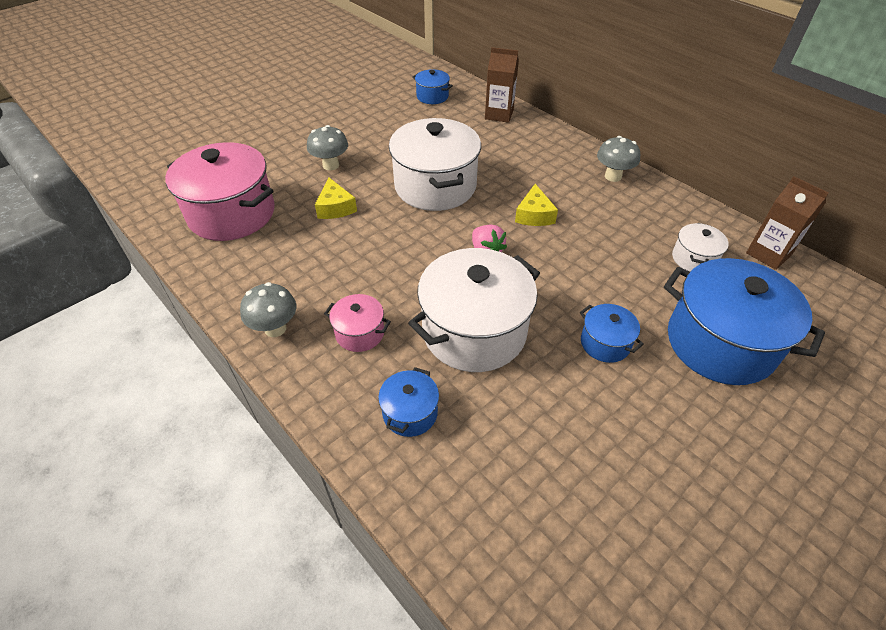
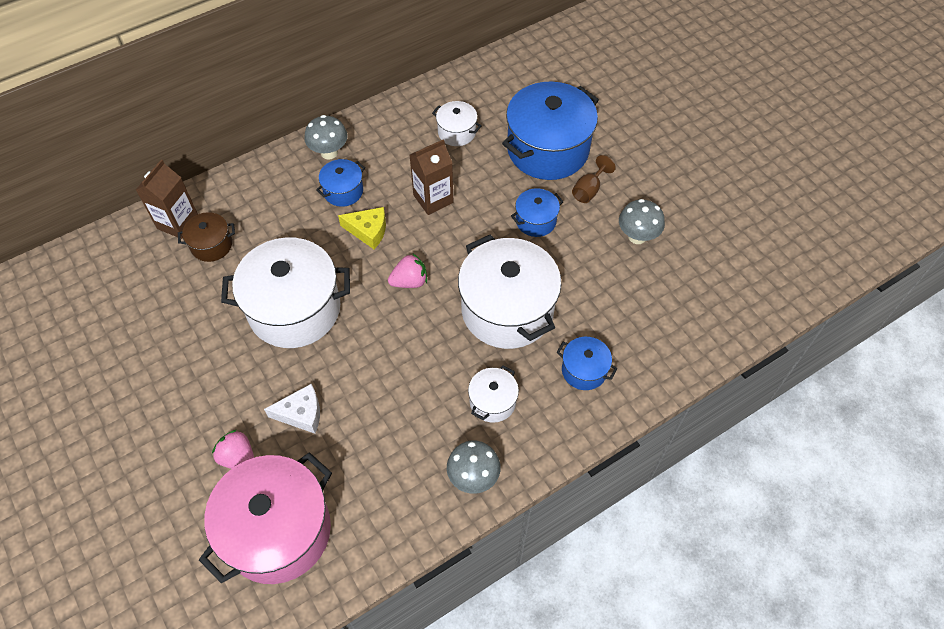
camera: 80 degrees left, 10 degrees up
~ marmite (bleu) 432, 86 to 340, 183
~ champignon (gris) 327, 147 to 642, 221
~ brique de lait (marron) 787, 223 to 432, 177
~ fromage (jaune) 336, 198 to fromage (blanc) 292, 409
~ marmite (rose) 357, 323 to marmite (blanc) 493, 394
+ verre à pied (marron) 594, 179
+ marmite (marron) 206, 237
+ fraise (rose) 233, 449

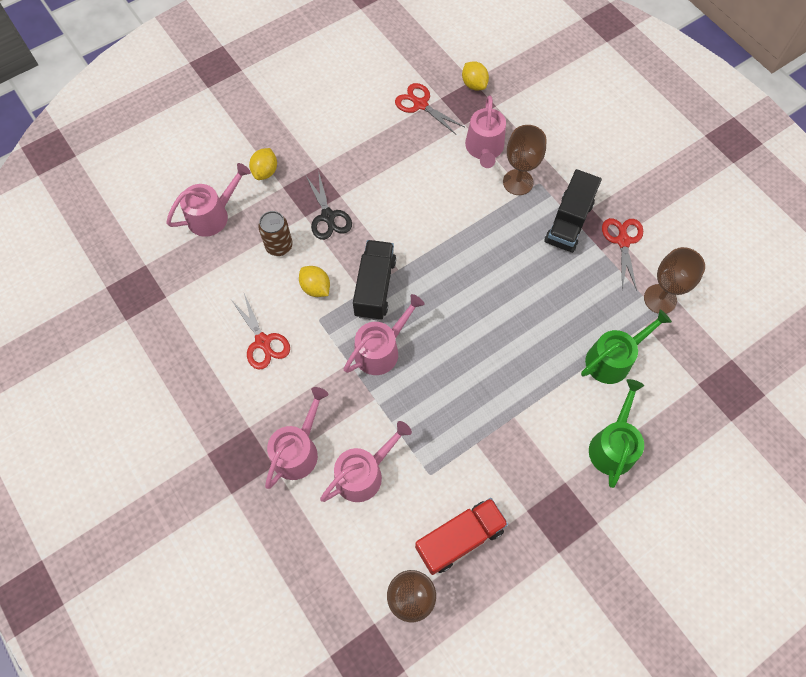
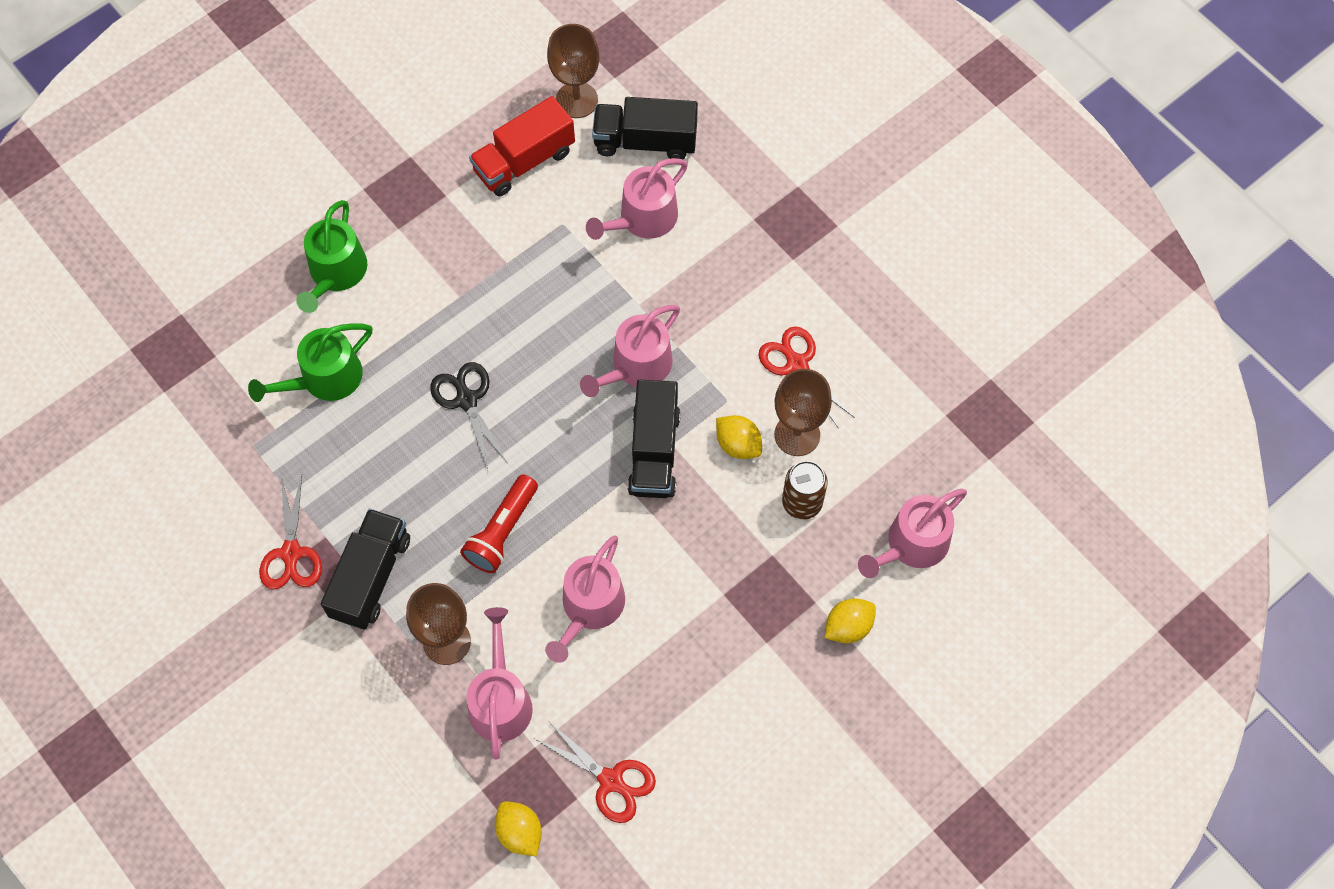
camera: 175 degrees right, 0 degrees up
~ citron (jaune) 263, 164 = 850, 620 45 degrees clockwise
~ ciseaux (noir) 329, 205 to 468, 416
~ verre à pied (marron) 674, 280 to 803, 412
~ arrosoir (rose) 296, 438 to 585, 599
+ camion (noir) 645, 128
+ lampe de poche (rouge) 499, 523

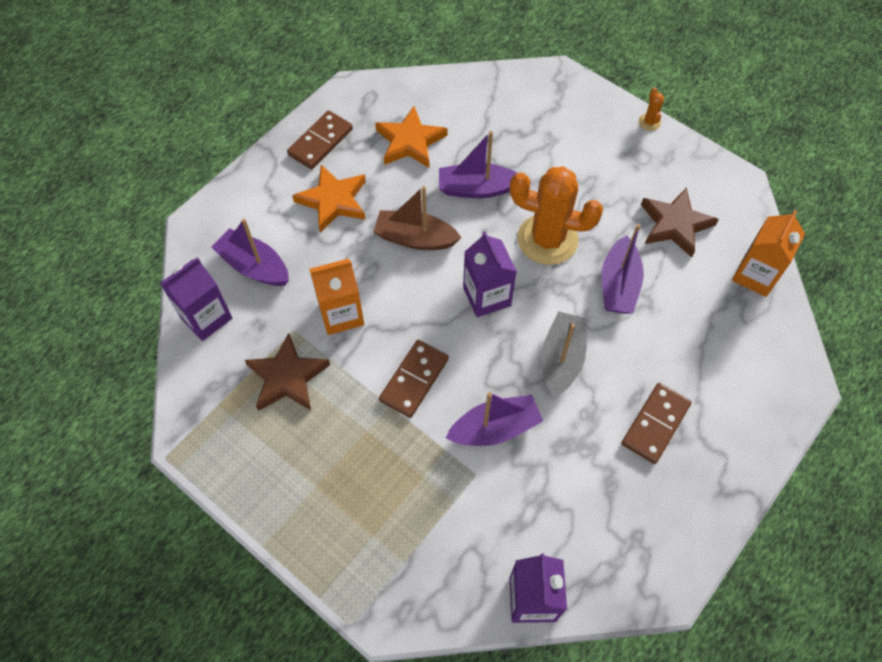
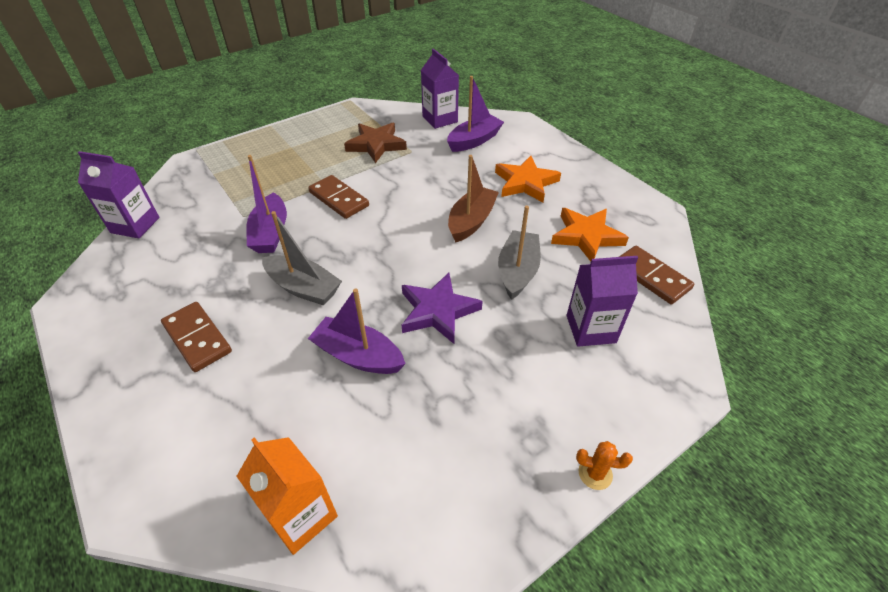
camera: 105 degrees right, 15 degrees down
~ domino (marron) 320, 140 to 656, 275
~ bateau (violet) 478, 164 to bateau (gris) 519, 253
~ cactus (orange) 556, 215 to étoile (violet) 442, 308
- étoile (marron) 680, 222
~ brique de lait (violet) 490, 274 to 602, 301
- brique de lait (orange) 336, 297

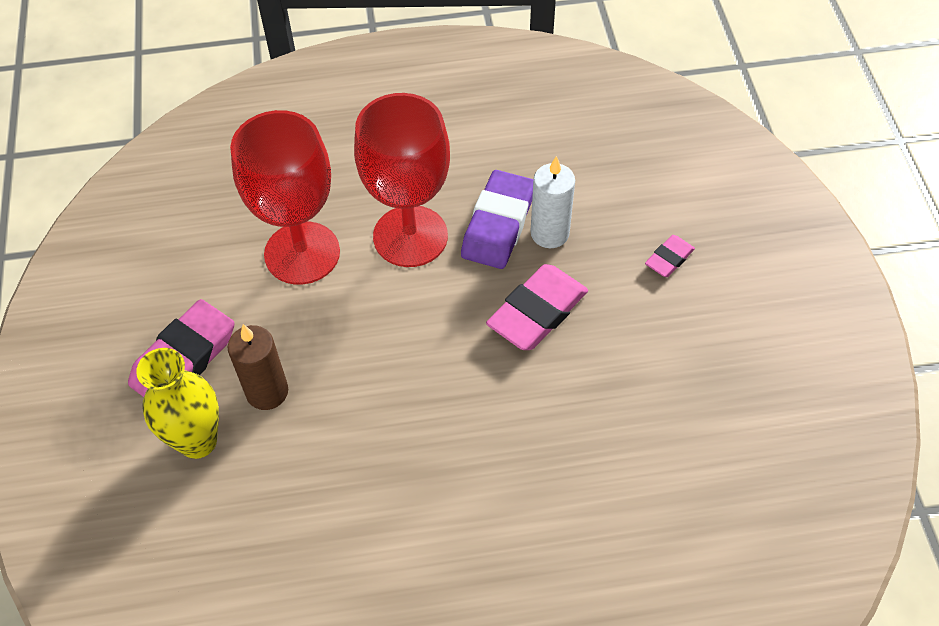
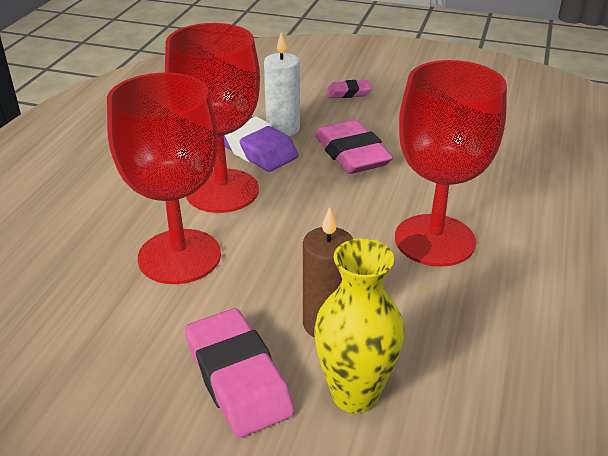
camera: 65 degrees left, 20 degrees down
~ gomme (rose) 670, 256 = 349, 89 75 degrees counterclockwise
+ verre à pied (rouge) 451, 163

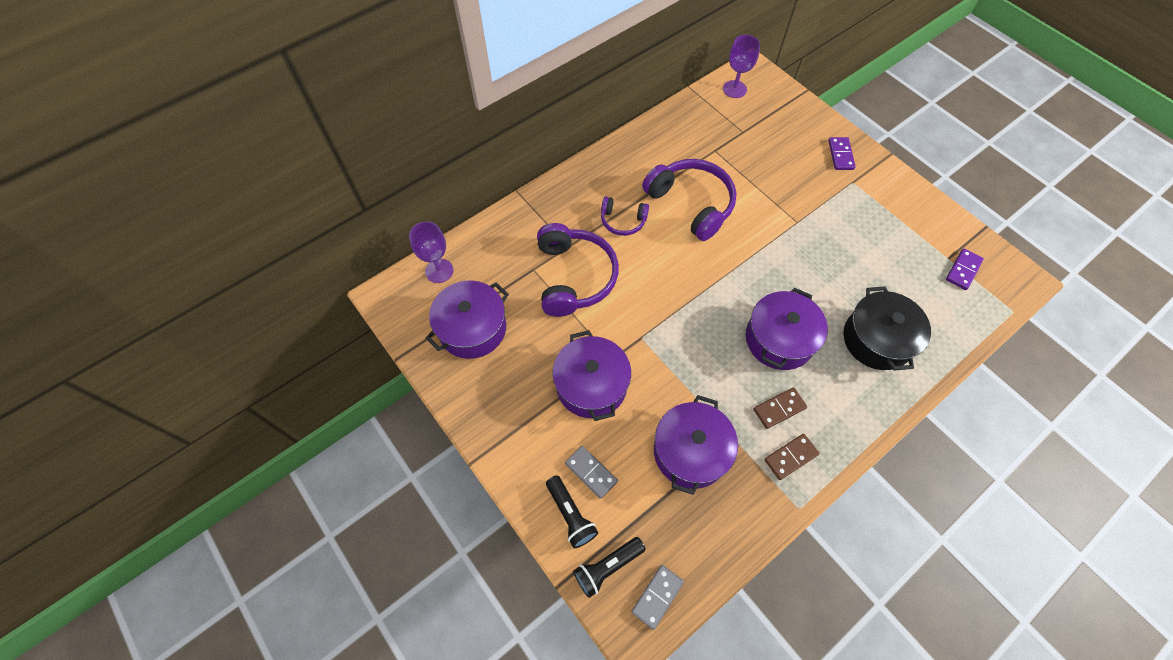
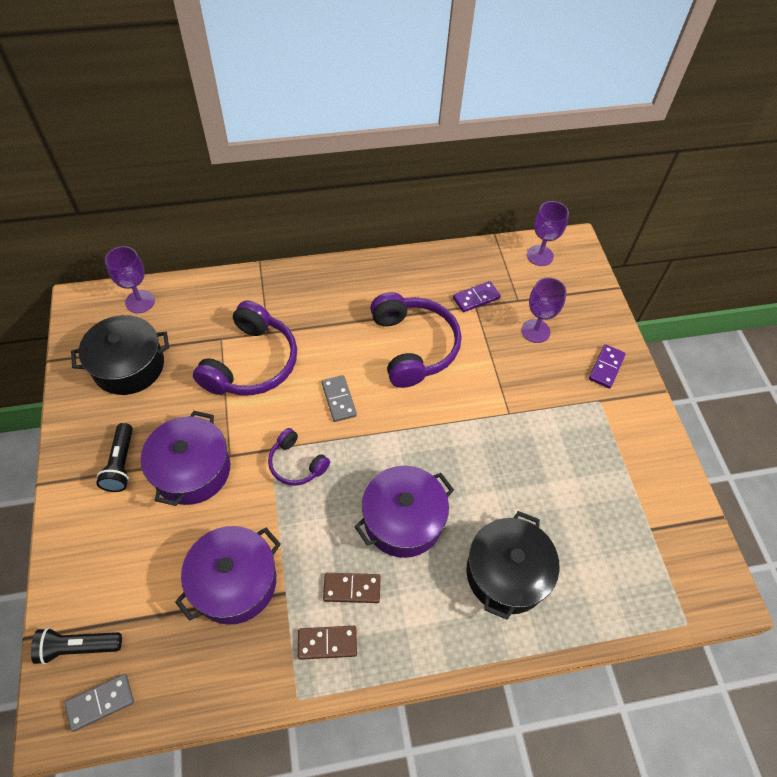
camera: 25 degrees right, 5 degrees down
~ casque audio (violet) 625, 216 to 299, 456
~ domino (violet) 965, 269 to 477, 296
~ marmite (violet) 467, 319 to marmite (noir) 120, 355
~ domino (gris) 591, 472 to 339, 398
~ lampe de poche (noir) 572, 511 to 114, 457
+ verre à pied (violet) 544, 310

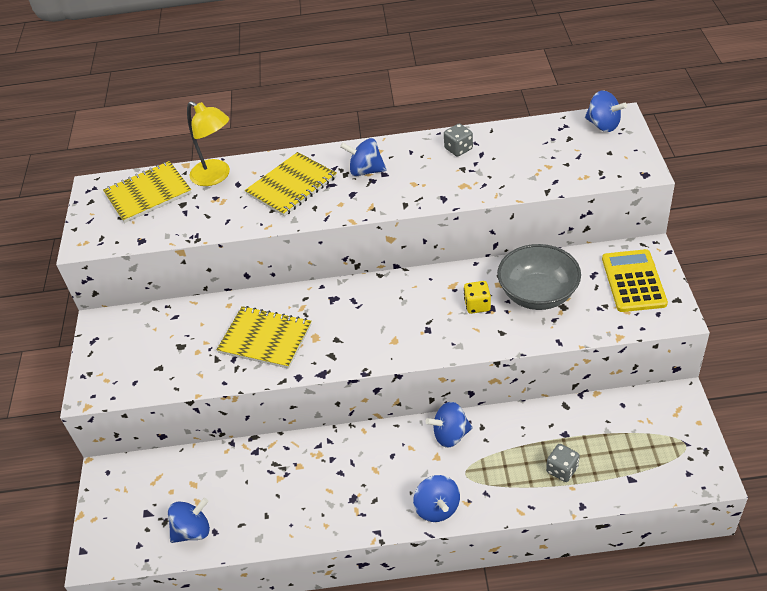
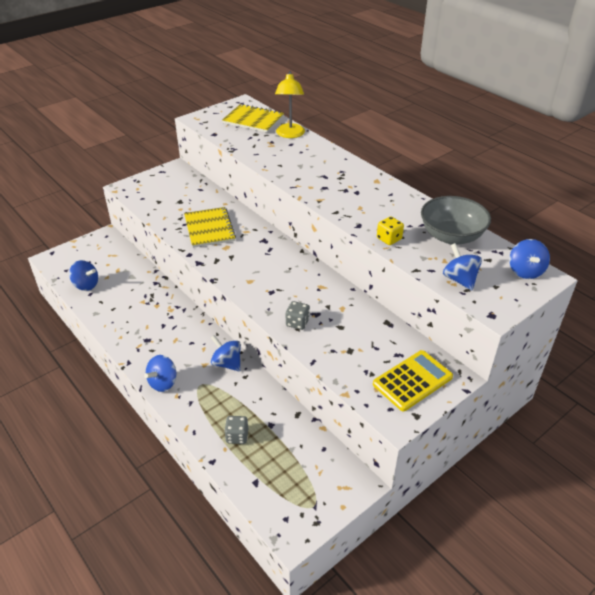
camera: 50 degrees right, 5 degrees down
~ dé (gris) 458, 140 to 298, 315
~ toupie (bleu) 363, 157 to 462, 266
- carnet (jaune) 291, 184
~ bol (gris) 539, 277 to 456, 220
~ dé (jaune) 477, 297 to 390, 230

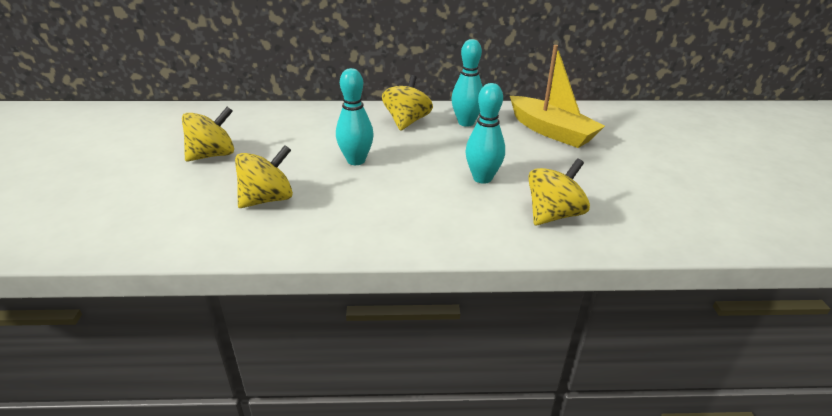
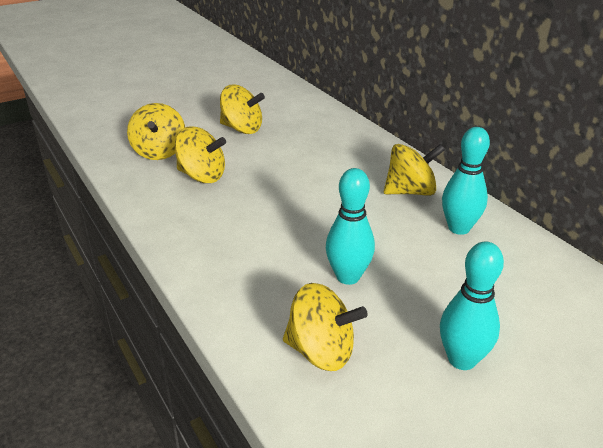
camera: 60 degrees right, 0 degrees up
- bateau (jaune) 557, 96
~ quille (turquoise) 355, 116 to 472, 306
+ toupie (jaune) 156, 131

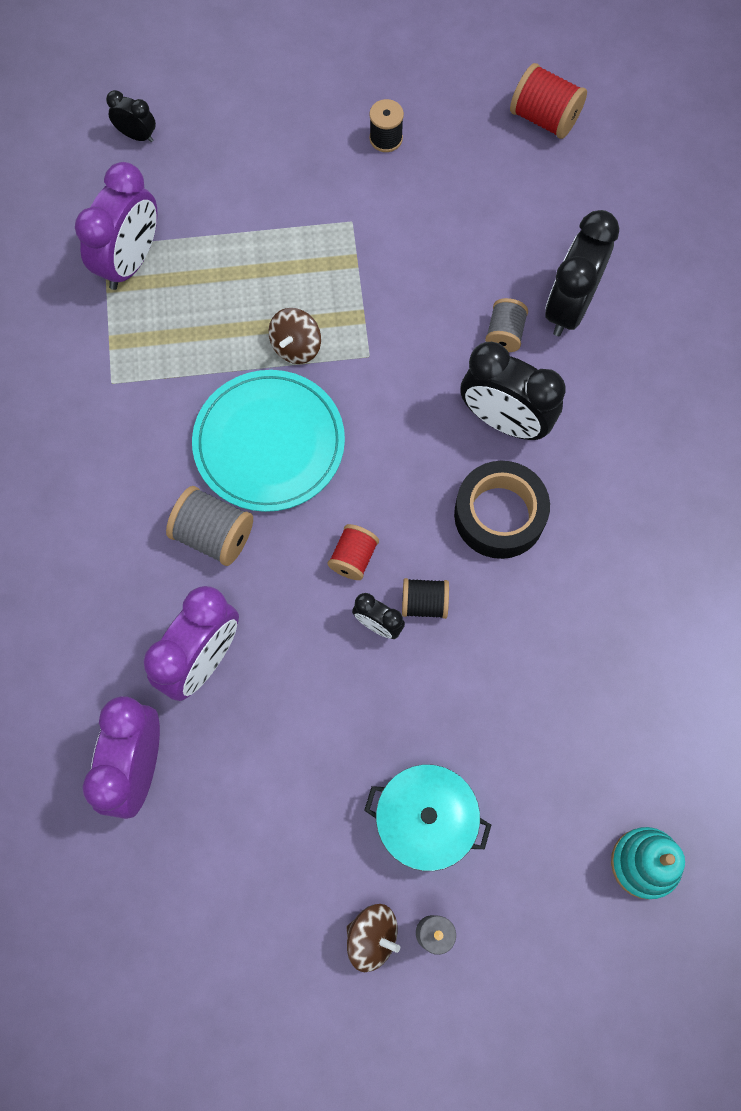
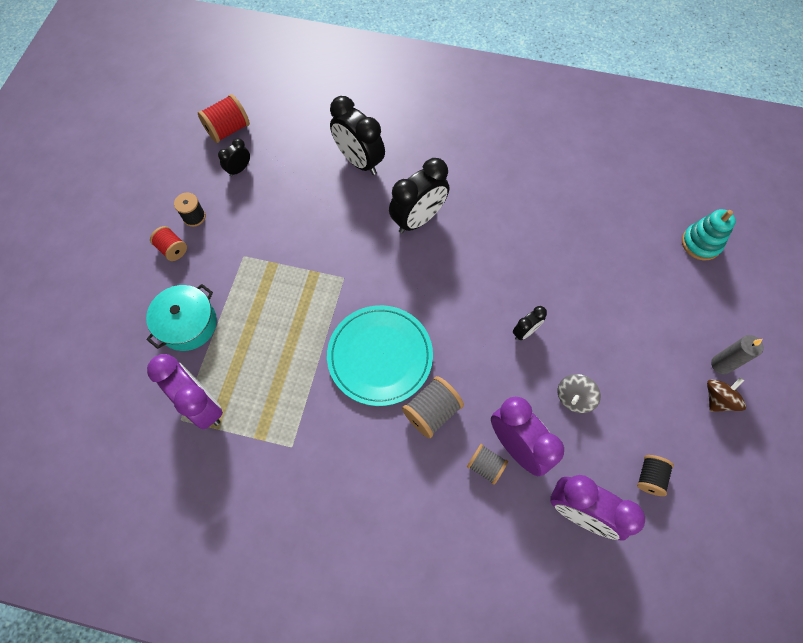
camera: 70 degrees left, 5 degrees down
~ réveil (noir) 131, 116 to 234, 157
~ bobine (gris) 506, 325 to 487, 464
- toupie (marron) 295, 336
- ruban adhésif (noir) 502, 510
~ bobine (rouge) 353, 552 to 168, 243
~ bobine (noir) 425, 598 to 655, 475
~ marmite (turquoise) 427, 817 to 181, 317
+ toupie (gris) 579, 393

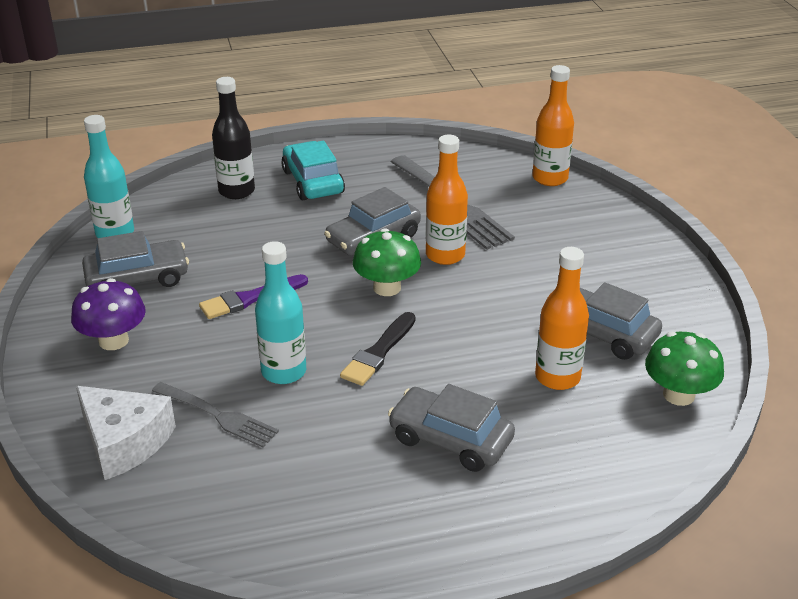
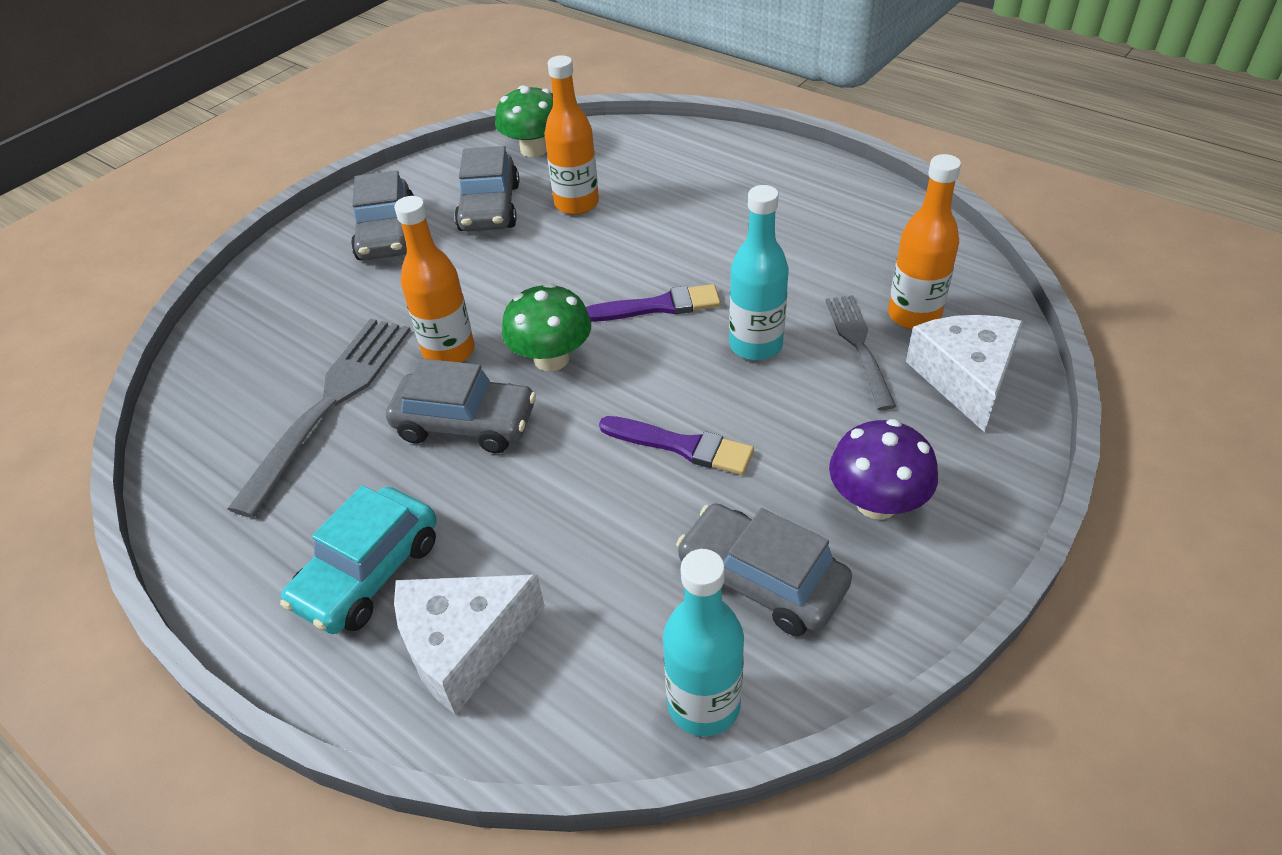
camera: 125 degrees left, 10 degrees up
~ bouteille (orange) 553, 125 to 924, 241
~ bouteille (noir) 233, 138 to fromage (blanc) 469, 644
~ pinceau (noir) 378, 349 to pinceau (violet) 653, 303
~ voiture (gris) 451, 428 to 382, 215

